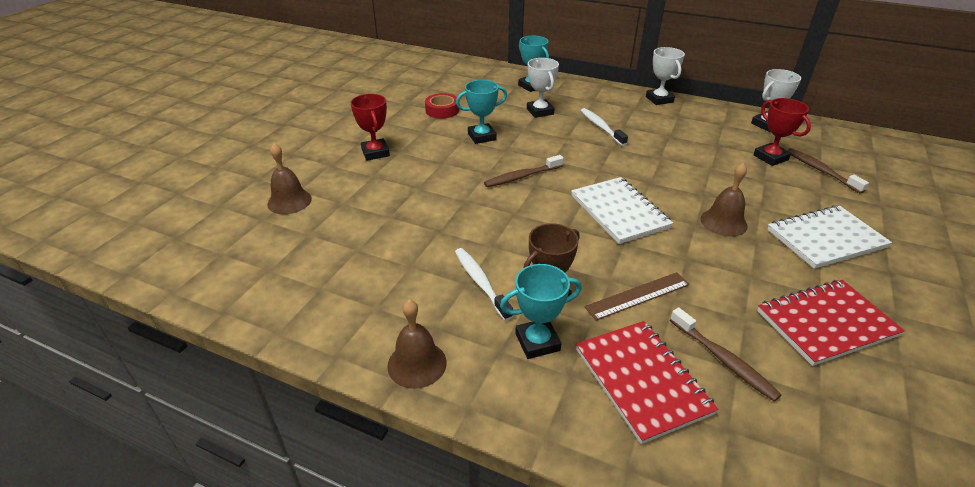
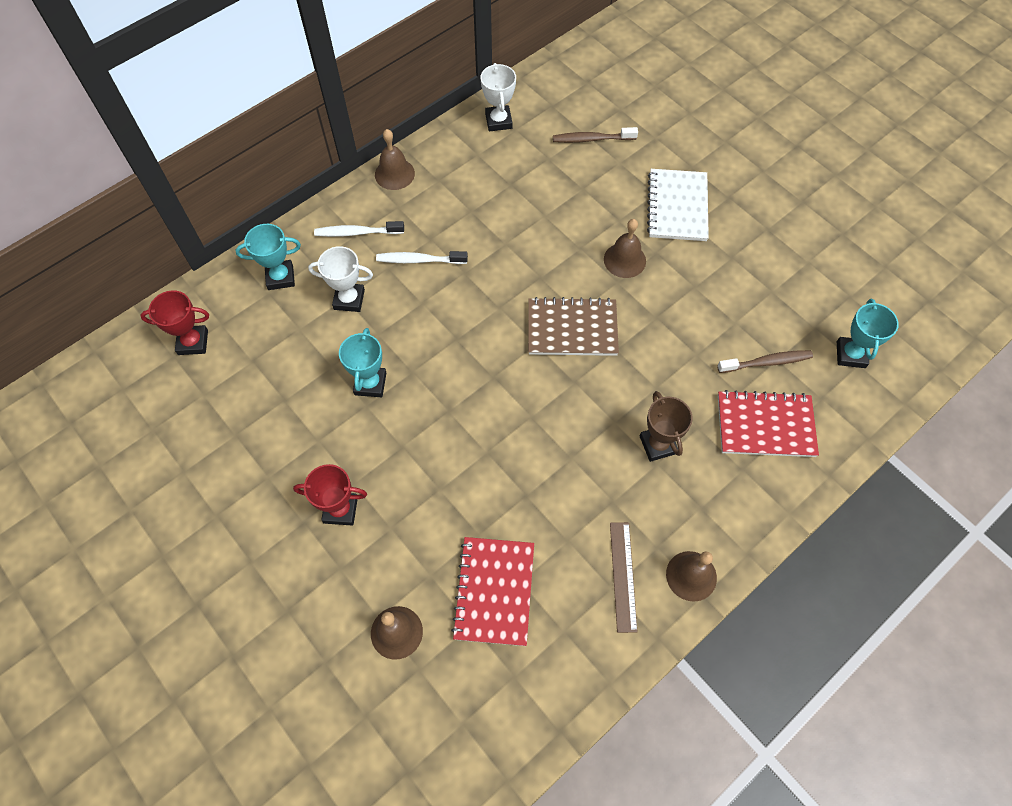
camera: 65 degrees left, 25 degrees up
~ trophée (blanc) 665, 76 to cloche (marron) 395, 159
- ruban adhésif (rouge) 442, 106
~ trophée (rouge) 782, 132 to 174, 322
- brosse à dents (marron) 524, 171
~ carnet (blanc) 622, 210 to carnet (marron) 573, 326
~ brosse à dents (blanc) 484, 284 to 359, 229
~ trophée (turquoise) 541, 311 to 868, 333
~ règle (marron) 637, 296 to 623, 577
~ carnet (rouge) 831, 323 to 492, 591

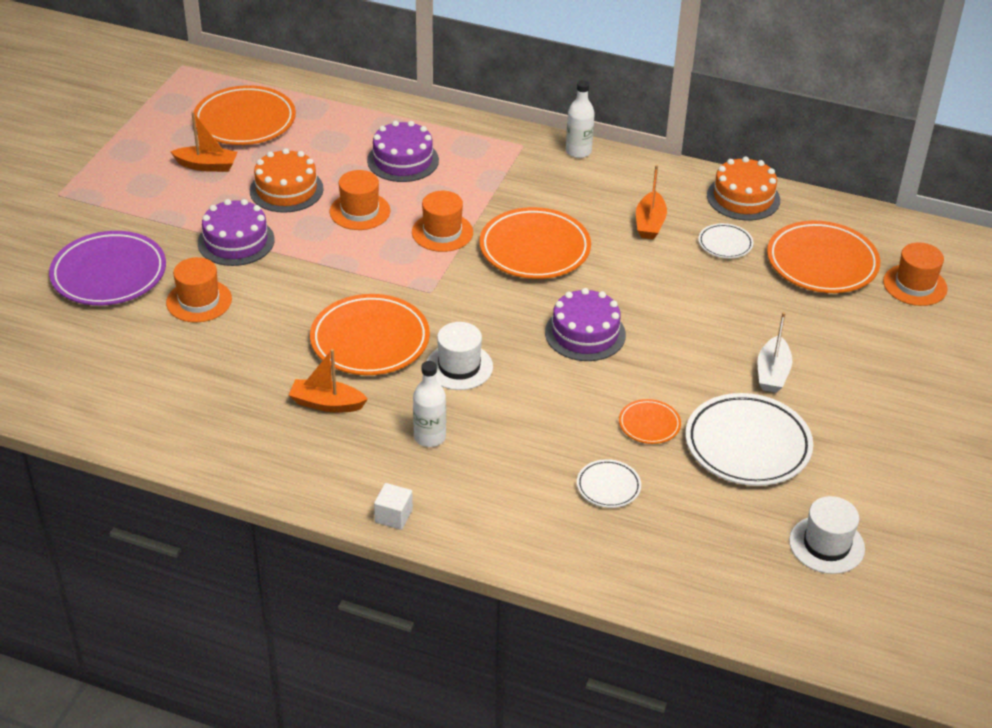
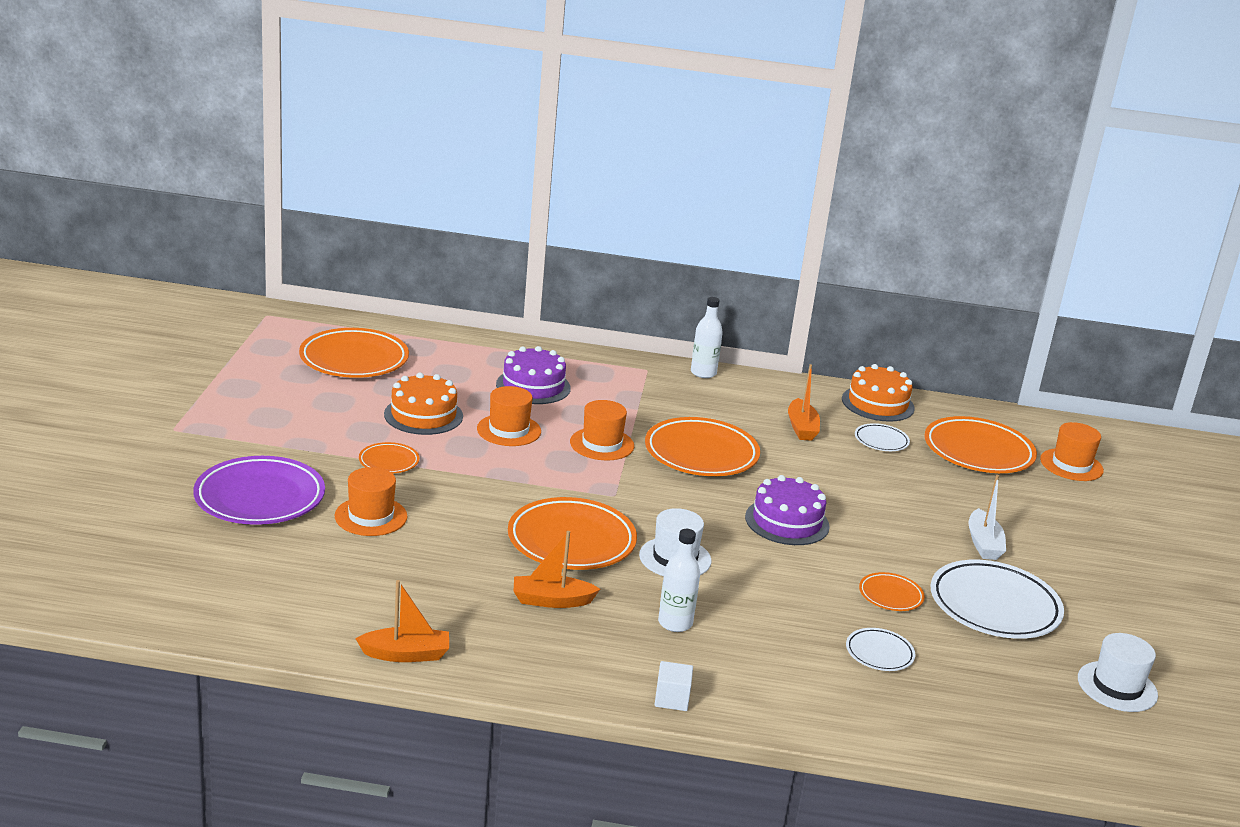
camera: 15 degrees left, 15 degrees down
~ bateau (orange) 204, 141 to 402, 621
~ gâteau (violet) 236, 232 to assiette (orange) 389, 457

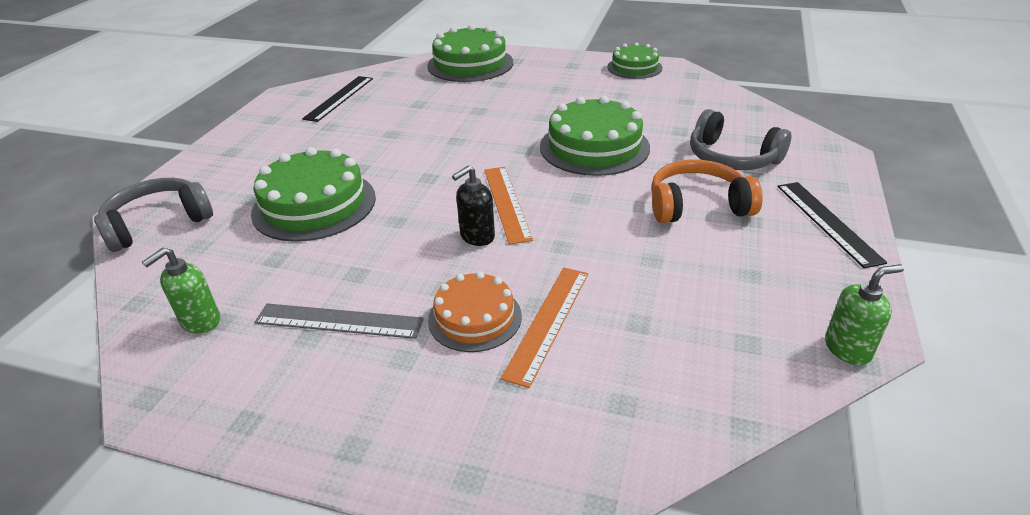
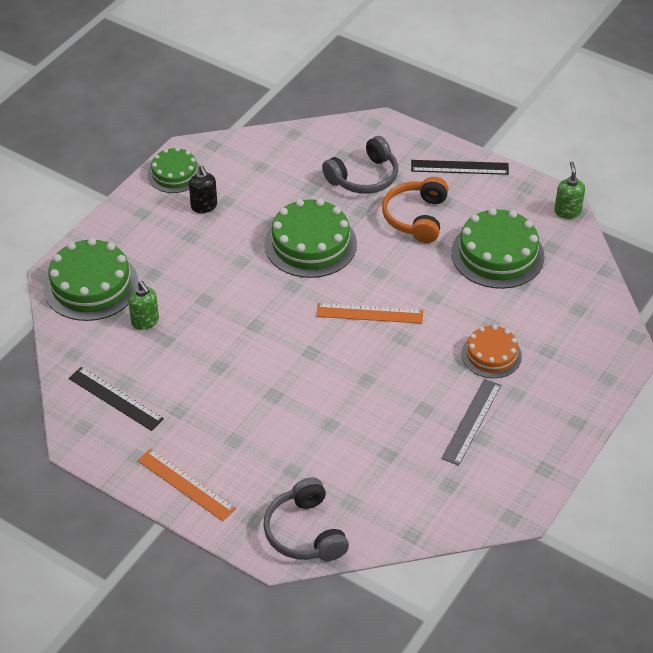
camera: 75 degrees left, 10 degrees up
~ gâteau (vert) 313, 194 to 498, 248
~ distributeur de savon (noir) 473, 205 to 203, 189
~ distributeur de savon (vert) 181, 291 to 143, 305
~ règle (orange) 544, 327 to 186, 485

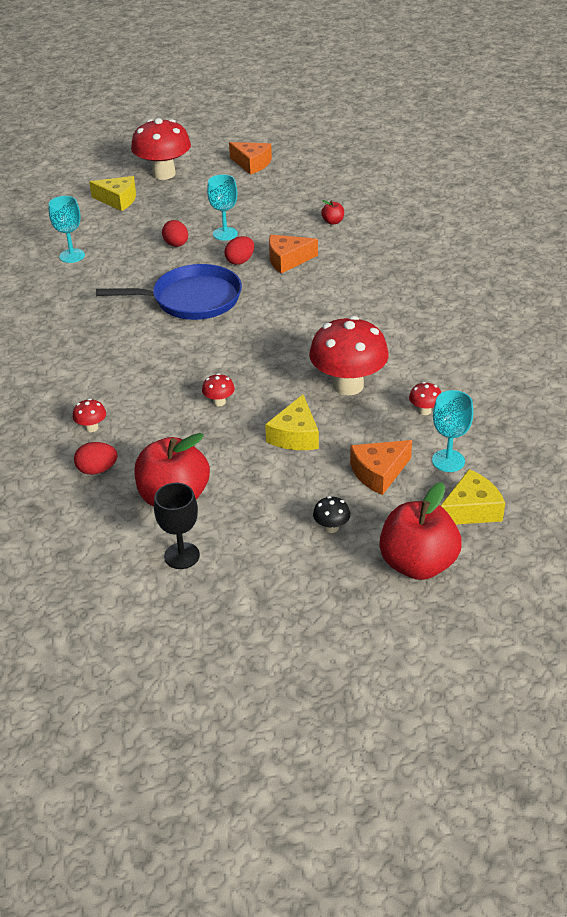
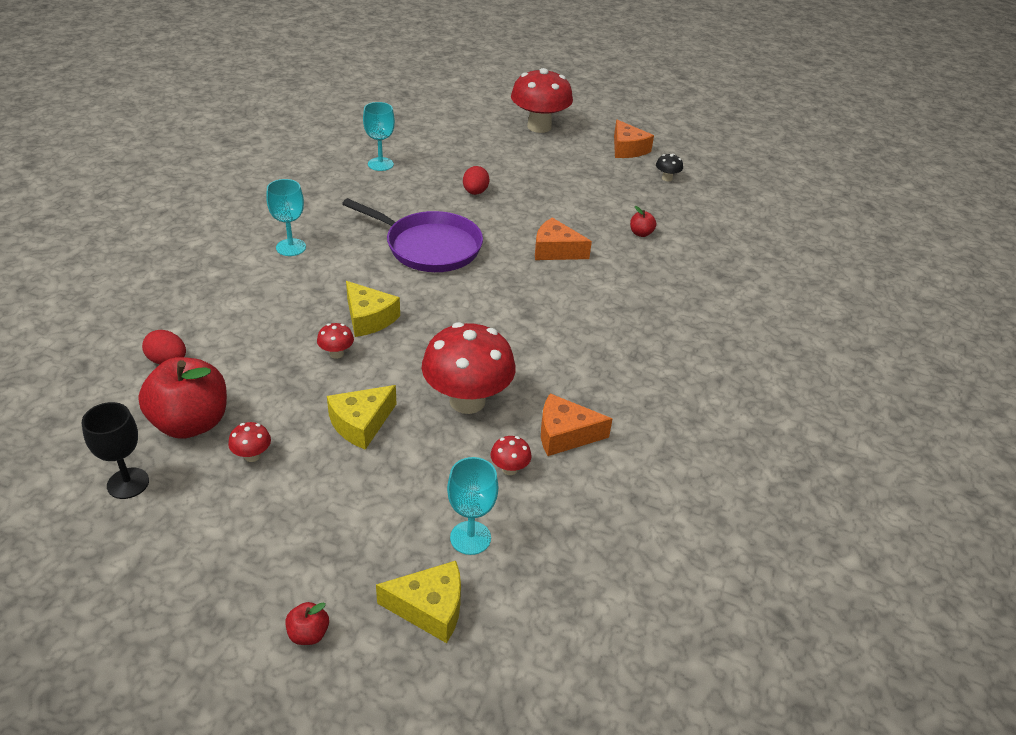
camera: 30 degrees right, 0 degrees up
~ verre à pied (turquoise) 222, 207 to 286, 217
~ fromage (jaune) 112, 193 to 373, 309
- œuf (rouge) 239, 250
~ poêle (bleu) 169, 292 to poêle (violet) 412, 235
~ champignon (rouge) 89, 415 to 249, 442
~ fromage (orange) 381, 467 to 576, 424
~ pomme (rouge) 421, 531 = 307, 623 x0.42
~ champignon (noir) 331, 514 to 669, 167

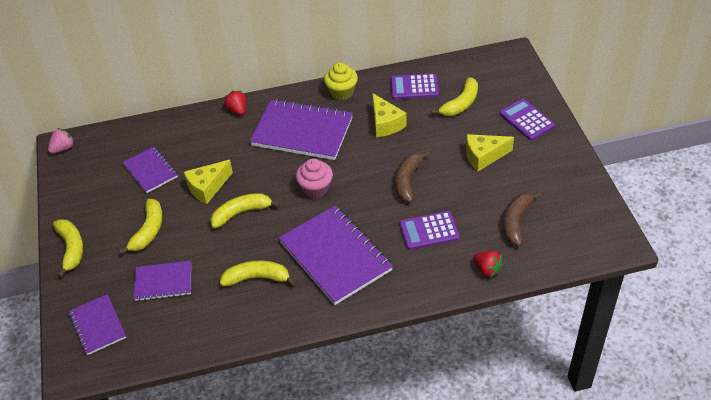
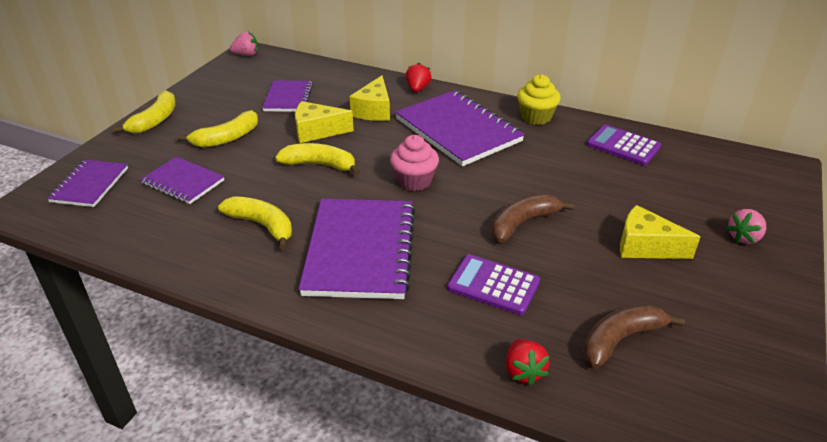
camera: 35 degrees right, 10 degrees down
- banane (jaune) 454, 96
~ fromage (jaune) 390, 115 to 370, 98
~ calculatrice (violet) 527, 119 to fraise (rose) 746, 226

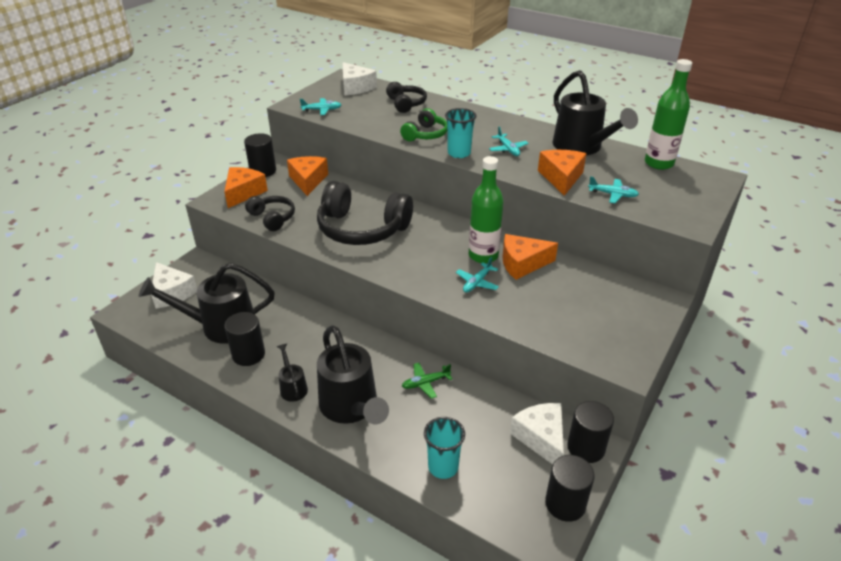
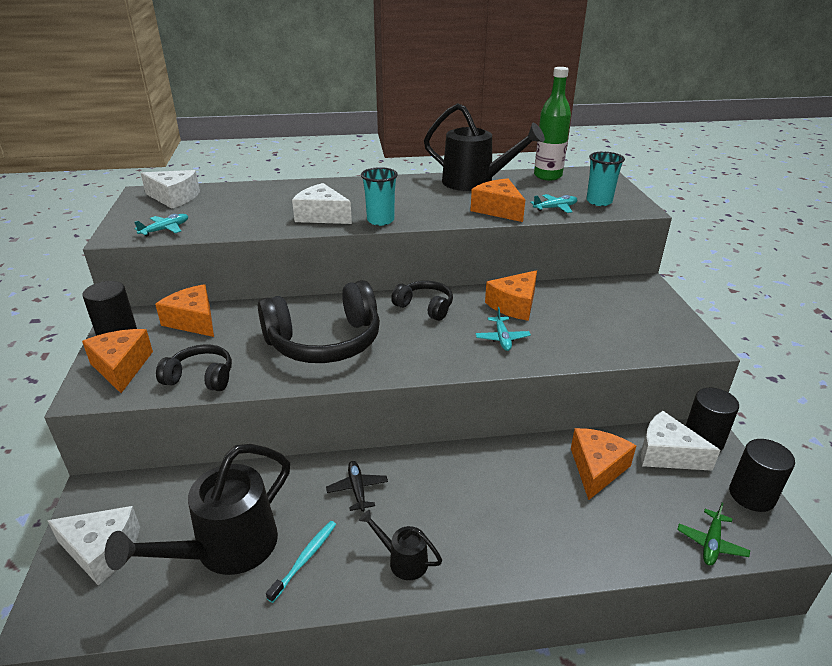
camera: 40 degrees left, 5 degrees down
~ casque audio (noir) 406, 97 to 422, 301
~ casque audio (vert) 423, 124 to fromage (blanc) 322, 203
- avion (turquoise) 509, 141
- bouteille (vert) 486, 209
~ cylindre (noir) 244, 339 to brosse à dents (turquoise) 301, 562
- arrosoir (noir) 353, 374
~ avion (vert) 427, 381 to 713, 534
~ gobelet (turquoise) 444, 448 to 605, 179
+ fromage (orange) 603, 464
+ avion (noir) 357, 486

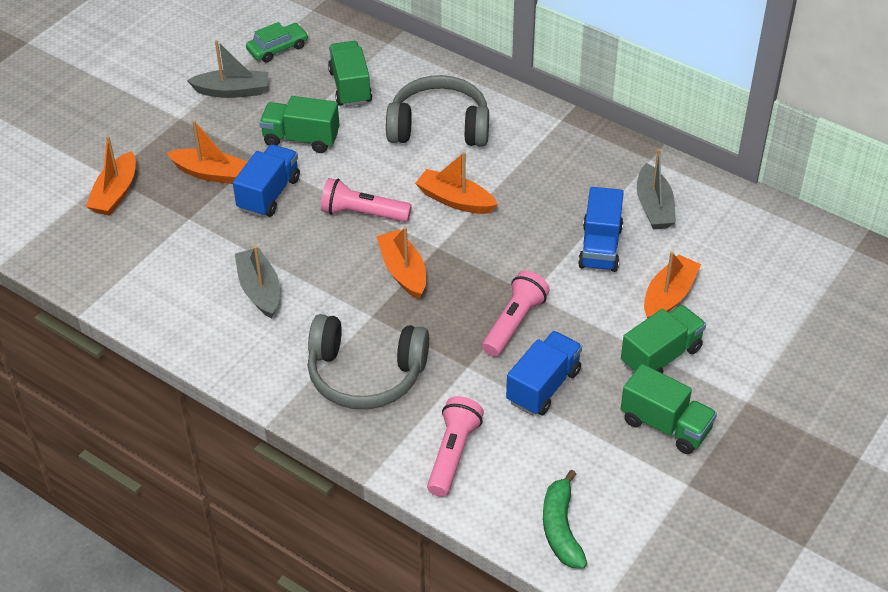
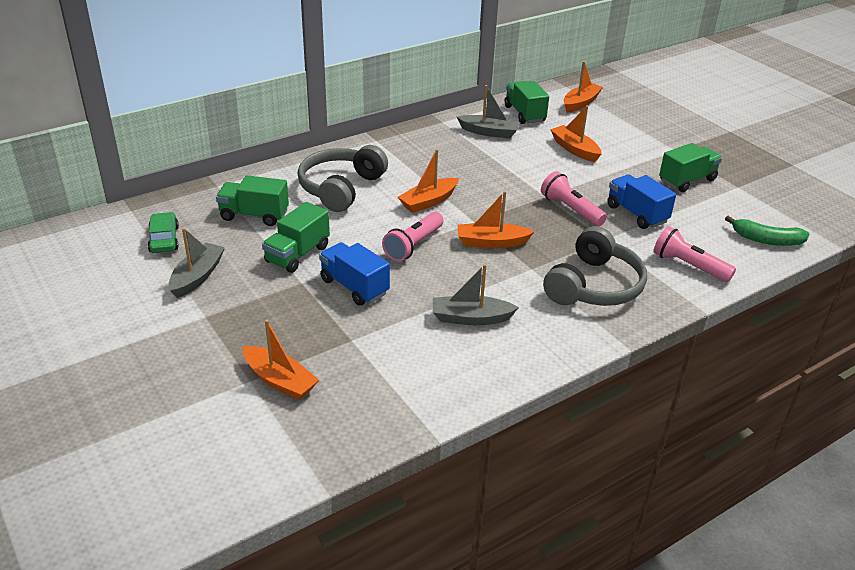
camera: 70 degrees left, 10 degrees down
~ bateau (orange) 207, 152 to 583, 86
- camion (bleu) 601, 229
~ camion (vert) 663, 339 to 527, 102

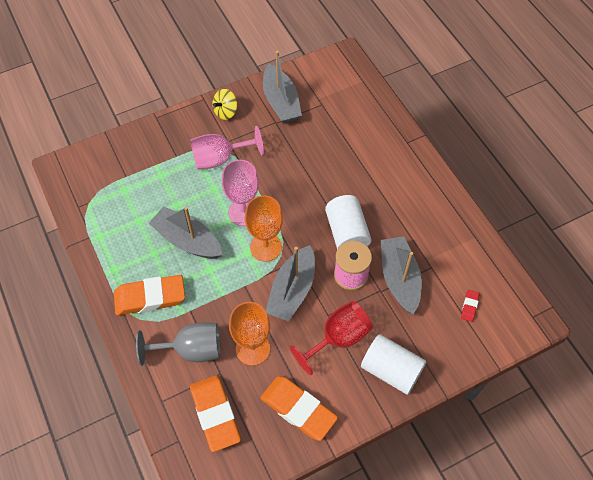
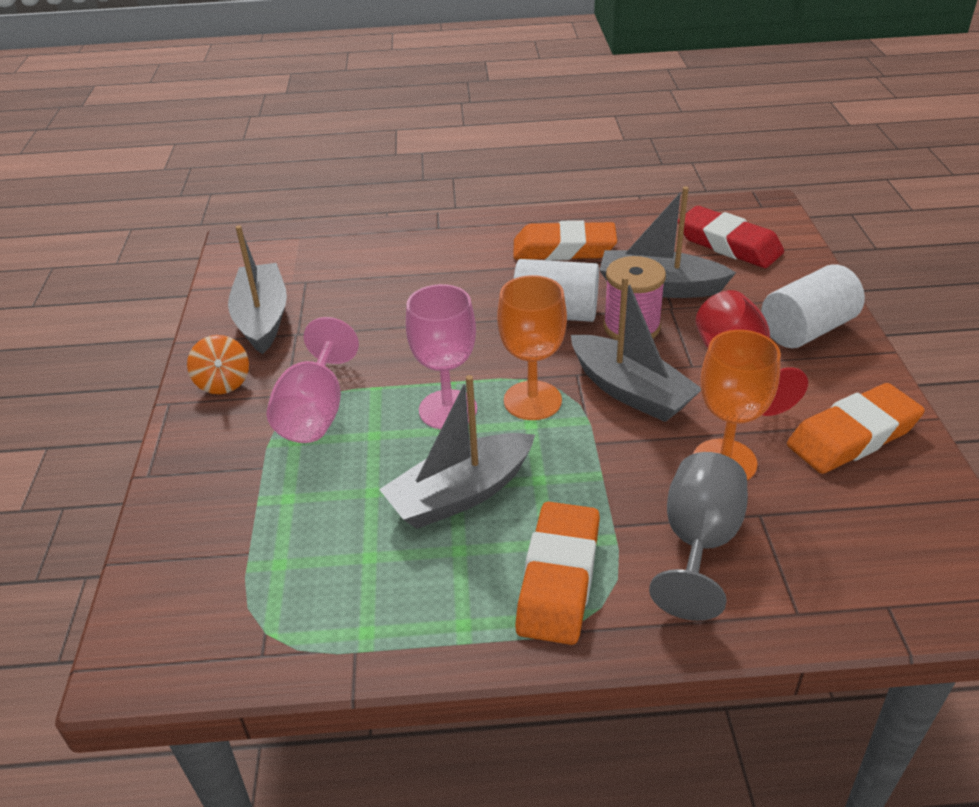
camera: 65 degrees left, 20 degrees down
~ bateau (gris) 282, 87 = 257, 289 105 degrees counterclockwise
~ toupie (jaune) 224, 104 to toupie (orange) 218, 364
~ gomme (rouge) 470, 306 = 731, 237 x2.31
~ gomme (orange) 215, 413 to 565, 240

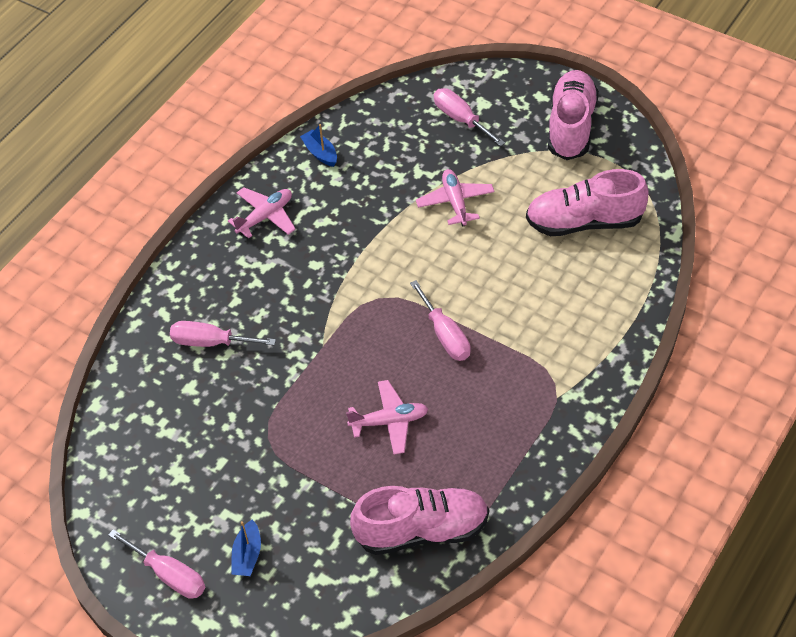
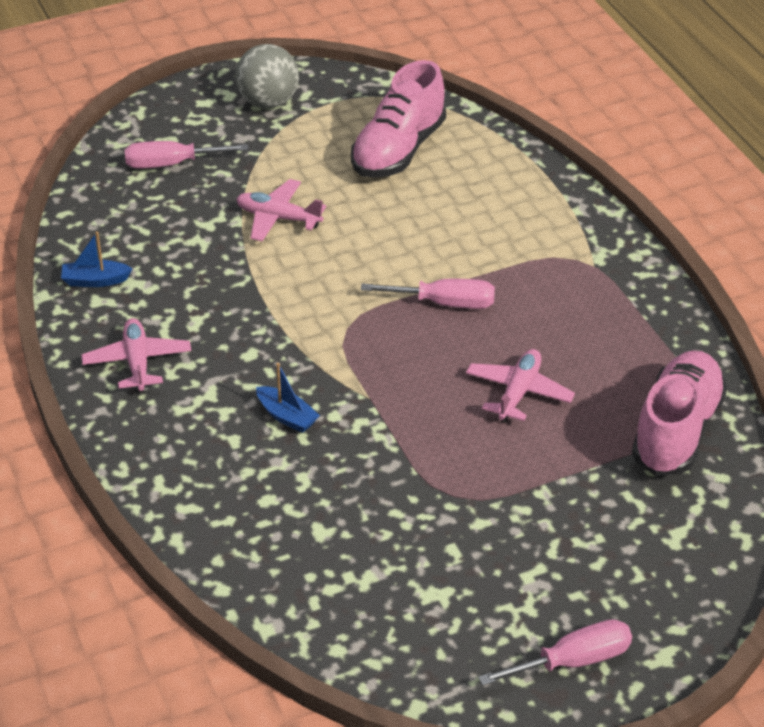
camera: 60 degrees left, 10 degrees down
~ chaussure (rose) 573, 115 to balle (gris) 267, 76
- tournevis (rose) 223, 334
~ bateau (bleu) 246, 547 to 288, 398

